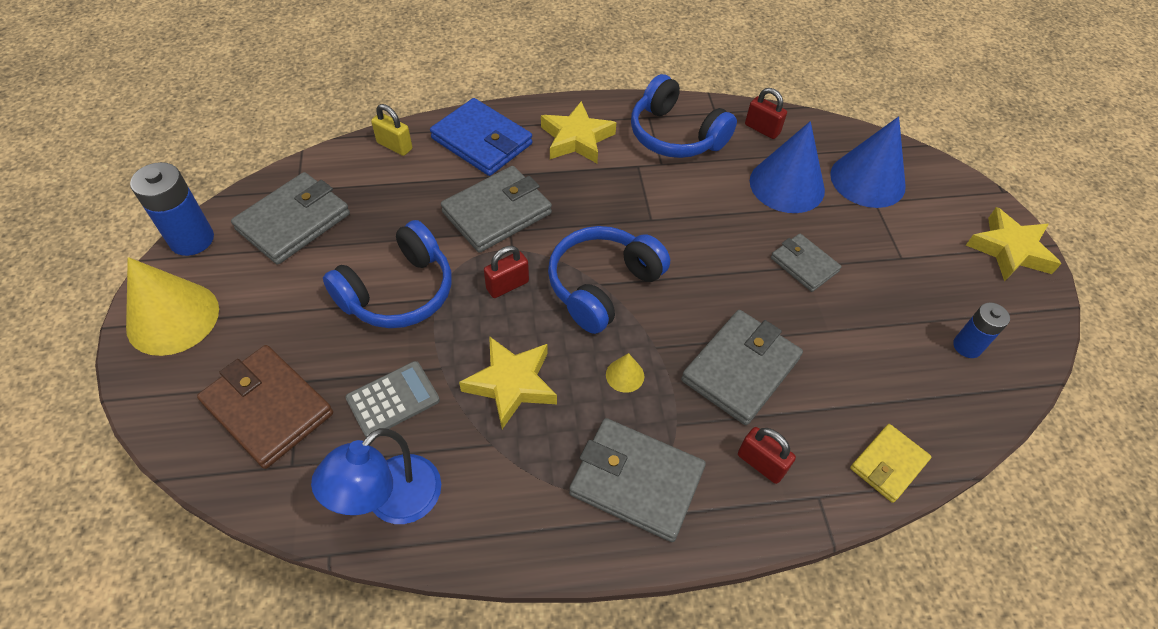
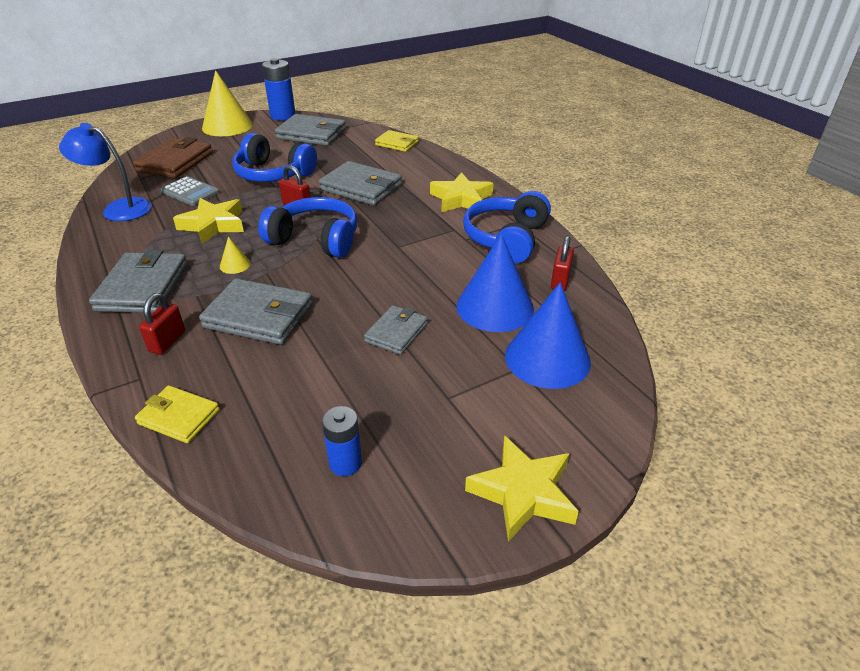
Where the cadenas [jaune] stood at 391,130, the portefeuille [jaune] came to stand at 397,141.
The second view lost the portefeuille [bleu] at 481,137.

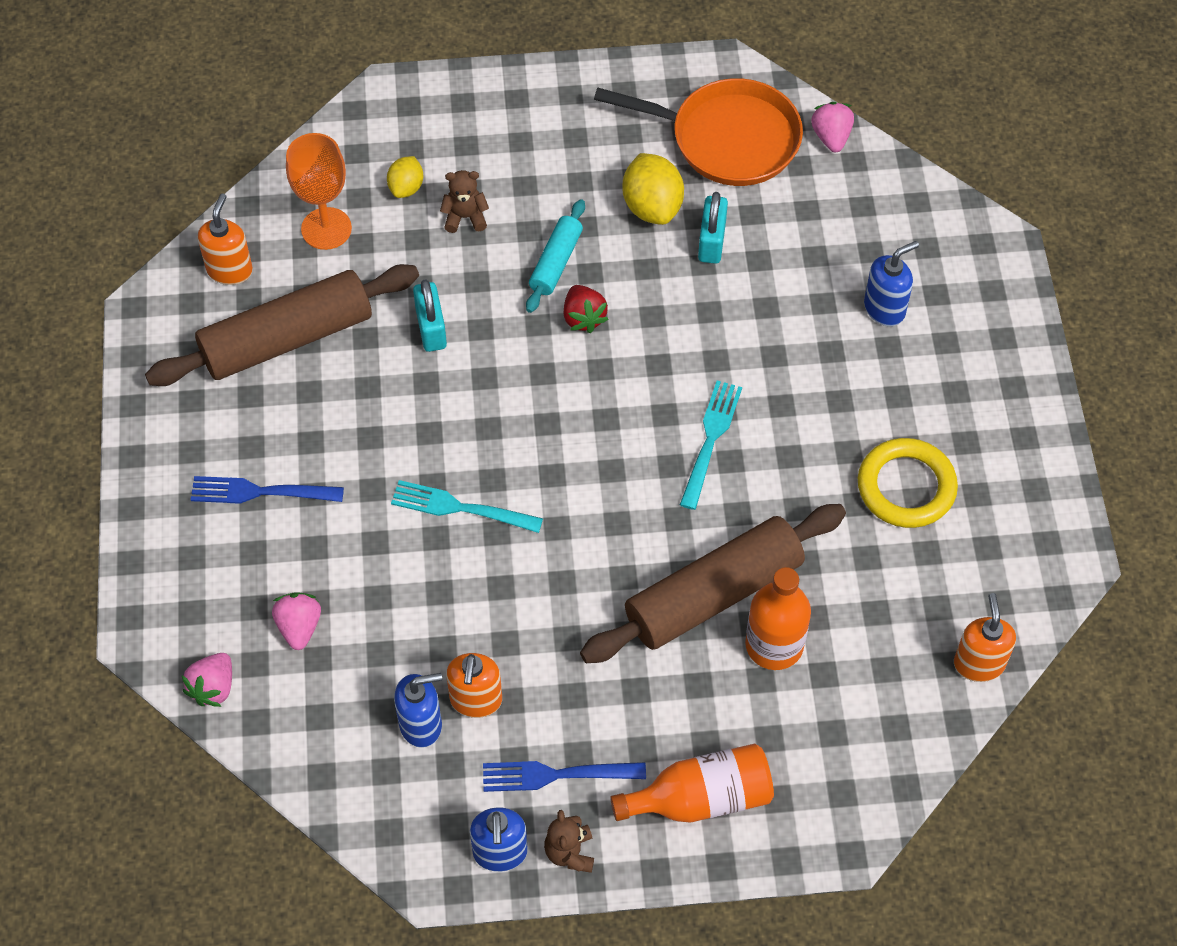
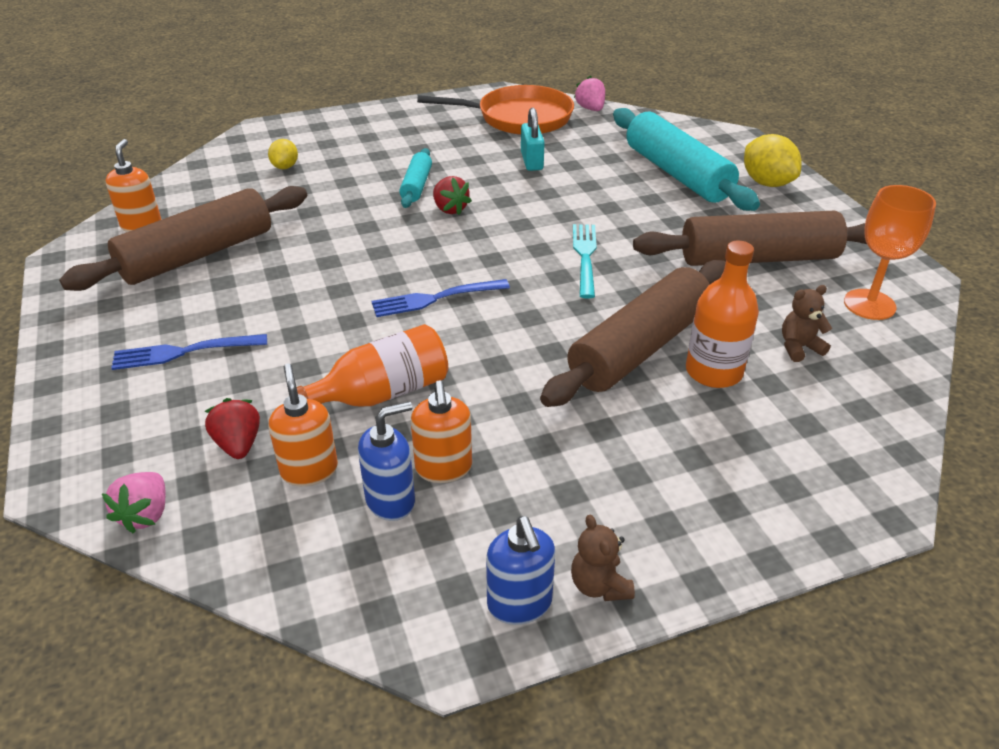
What was the fraise [rose] at 296,621 turned into the fraise [rouge] at 232,428.
The verre à pied [orange] ended up elsewhere, having gone from 319,191 to 890,252.
The second view lost the fourchette [turquoise] at 467,506.
The second view lost the cadenas [turquoise] at 430,316.
The ours en peluche [marron] ended up elsewhere, having gone from 464,201 to 807,323.
The fourchette [bleu] ended up elsewhere, having gone from 564,776 to 440,298.
The bouteille [orange] ended up elsewhere, having gone from 692,783 to 372,365.
The citron [jaune] ended up elsewhere, having gone from 653,189 to 773,160.
Where the anneau [jaune] stood at 908,483, the rouleau à pâtisserie [marron] came to stand at 750,238.
Where the distributeur de savon [bleu] stood at 891,283, the rouleau à pâtisserie [turquoise] came to stand at 686,159.
The distributeur de savon [orange] ended up elsewhere, having gone from 985,637 to 303,425.

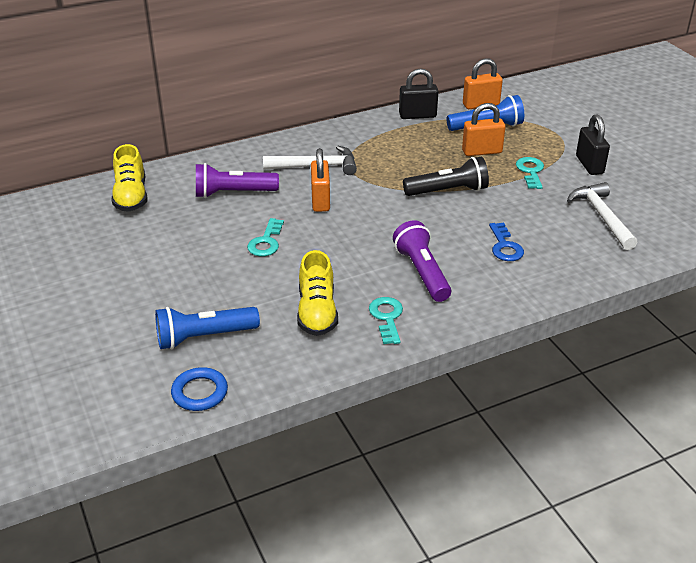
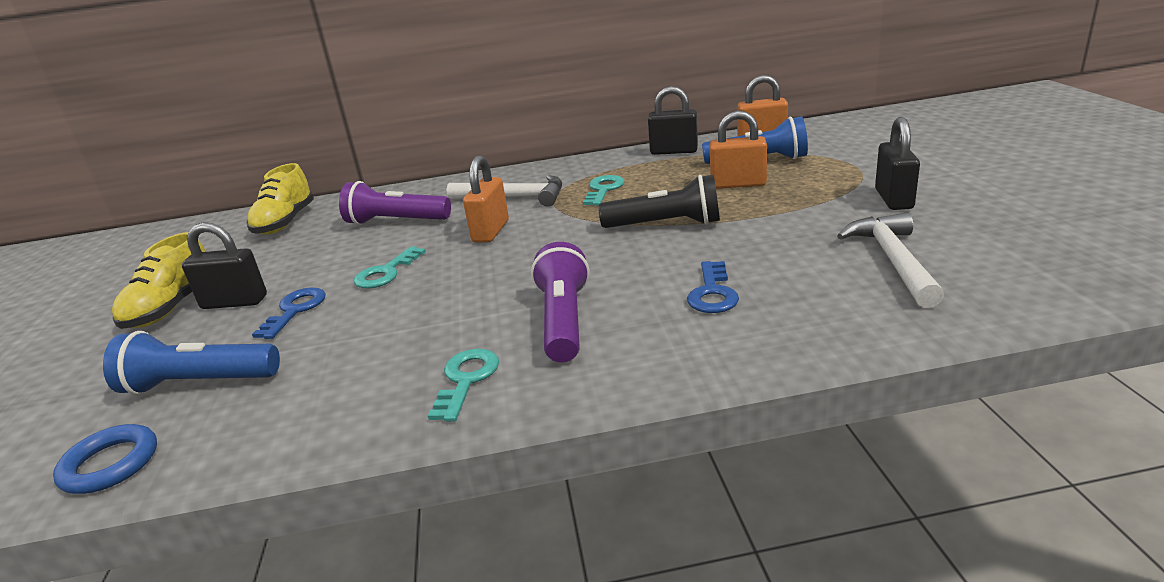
The chaussure [jaune] ended up elsewhere, having gone from 317,293 to 159,280.
The clé [turquoise] ended up elsewhere, having gone from 530,173 to 604,190.
The second view gained the cadenas [noir] at 224,265.
The second view gained the clé [bleu] at 289,313.

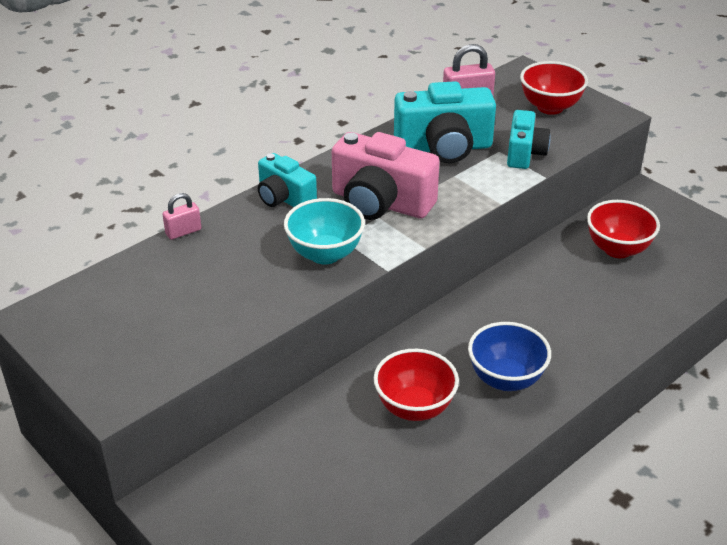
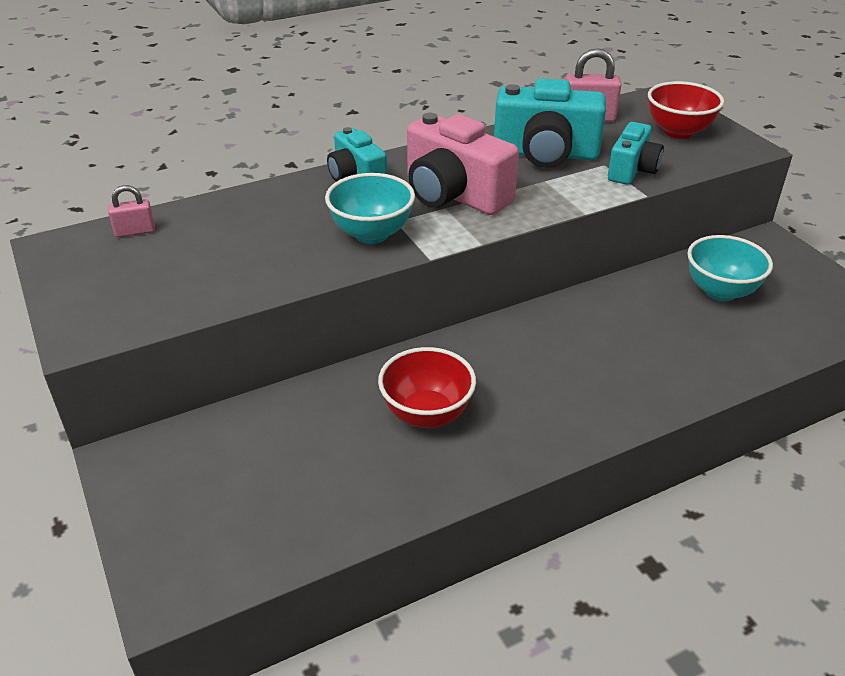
The cadenas [rose] ended up elsewhere, having gone from 181,216 to 131,211.
The second view lost the bol [bleu] at 509,356.
What was the bol [rouge] at 623,229 turned into the bol [turquoise] at 730,268.

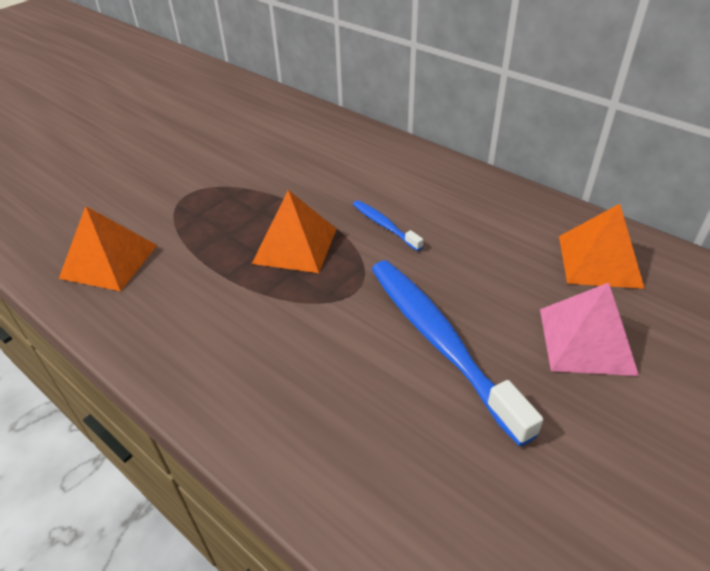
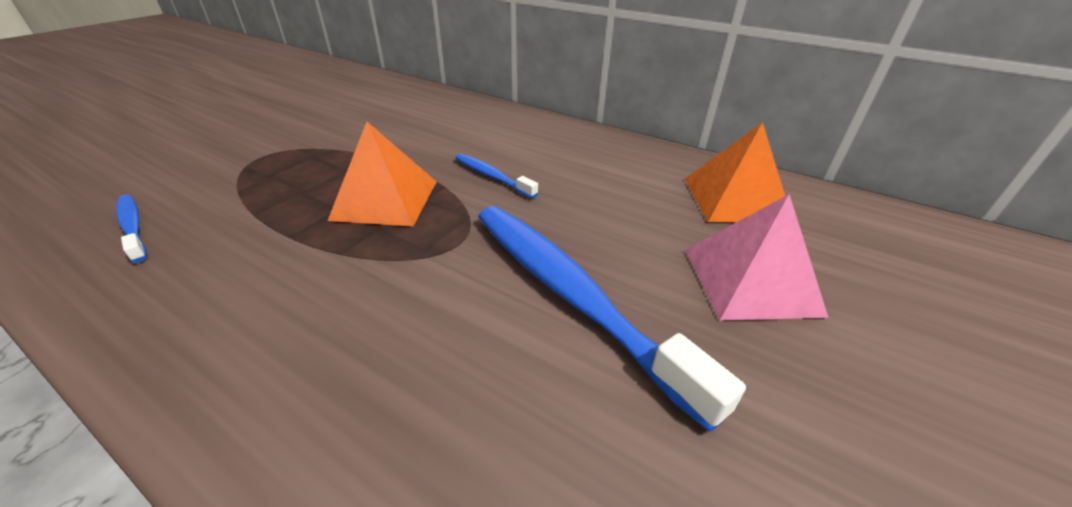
Where the pyramide [orange] stood at 108,248, the brosse à dents [bleu] came to stand at 131,228.

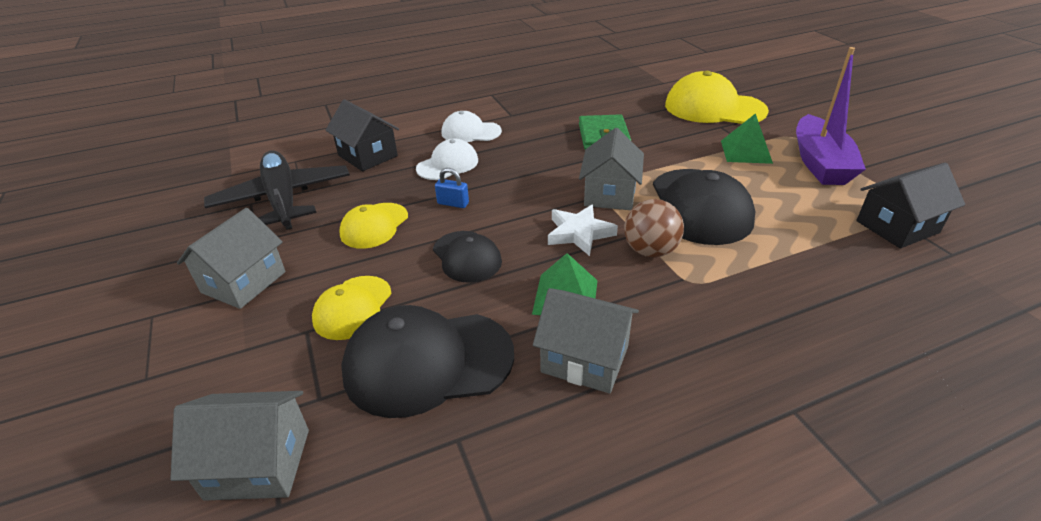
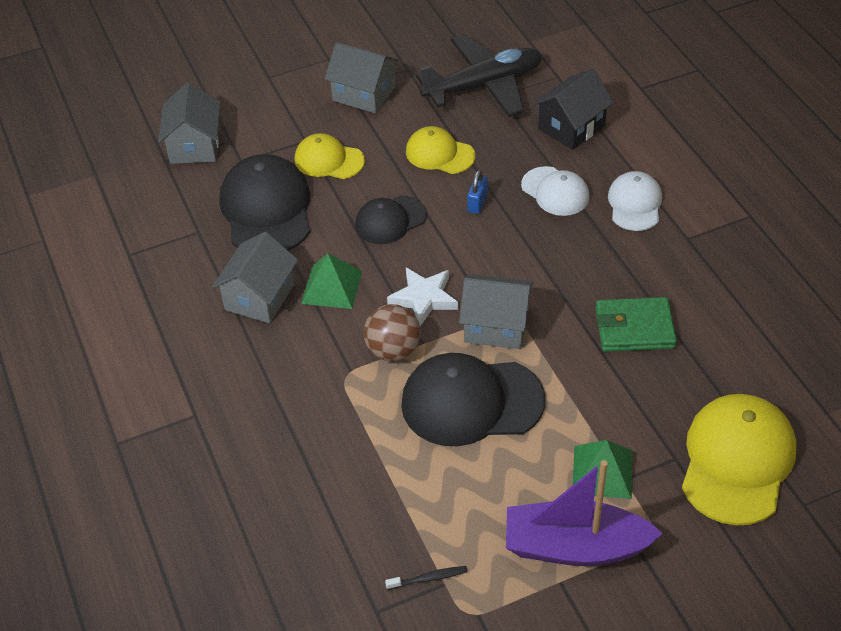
Where the maison [noir] stood at 910,205, the brosse à dents [noir] came to stand at 426,578.

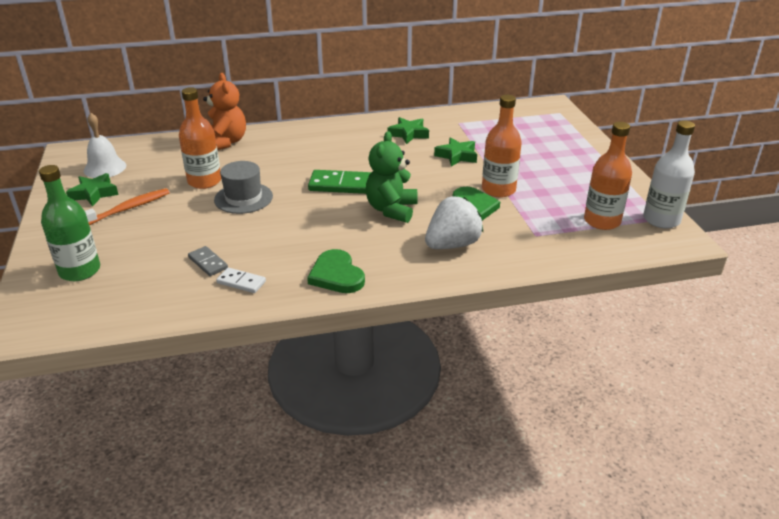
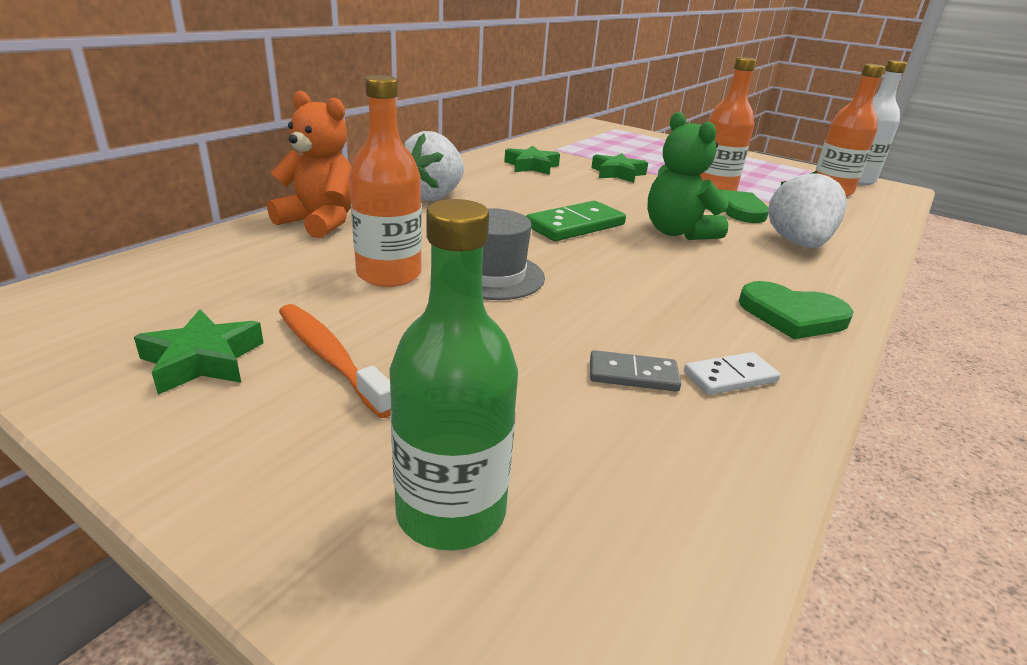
The second view lost the cloche [blanc] at 105,145.
The brosse à dents [orange] at 127,206 ended up facing another way, 45 degrees counterclockwise from before.
The second view gained the fraise [blanc] at 433,166.

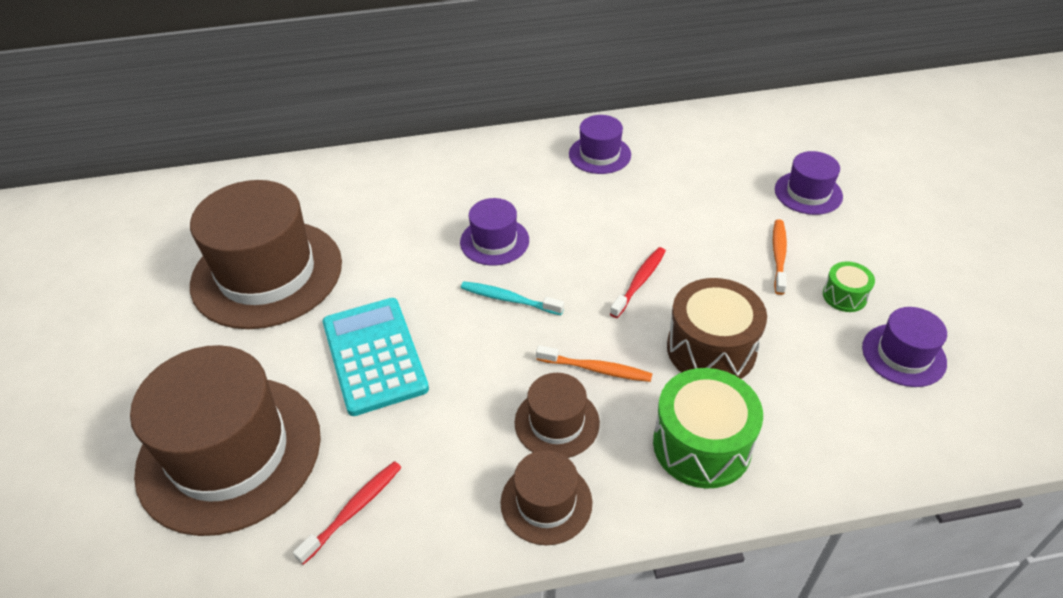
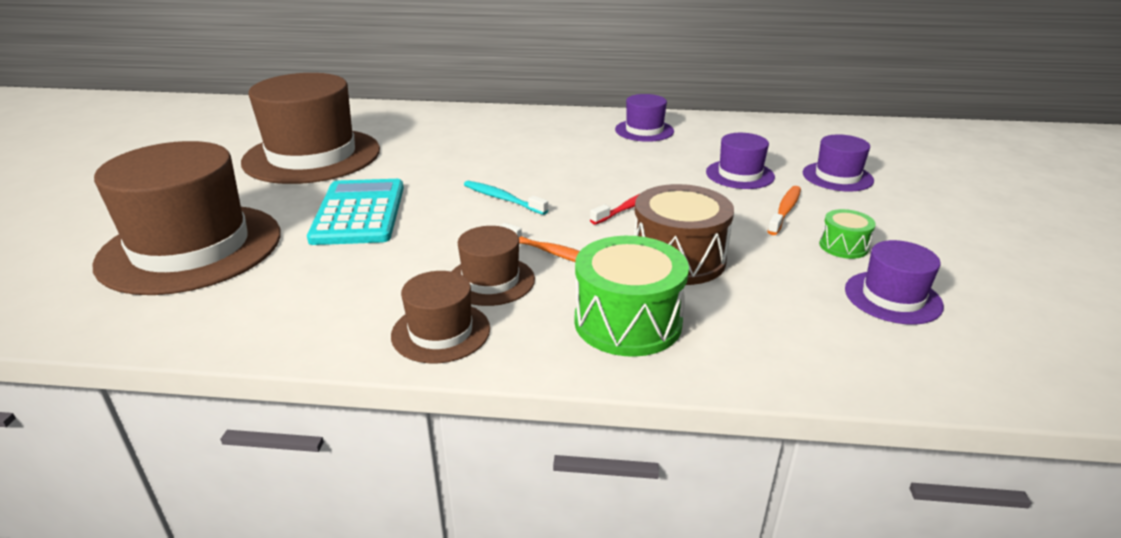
The second view lost the brosse à dents [rouge] at 347,513.
The chapeau [violet] ended up elsewhere, having gone from 494,232 to 740,161.

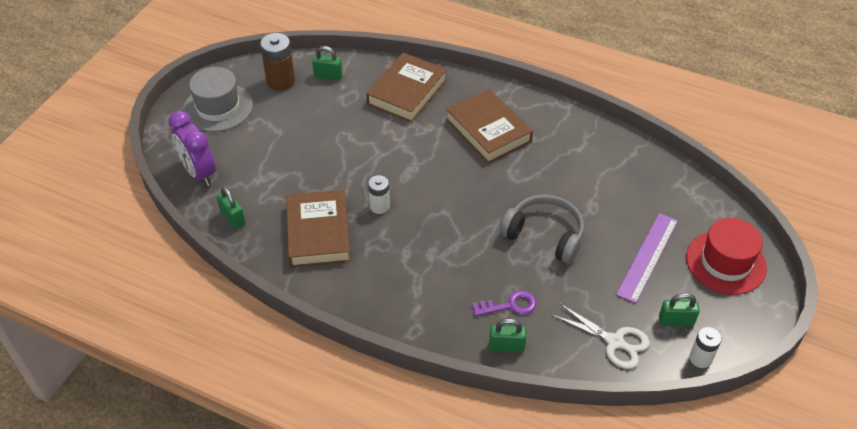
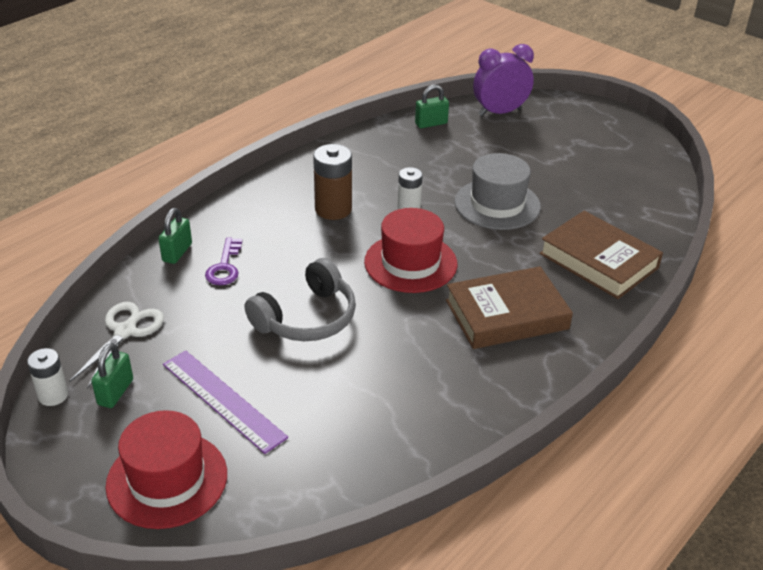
The chapeau [gris] ended up elsewhere, having gone from 218,99 to 498,191.
The pile [marron] ended up elsewhere, having gone from 277,62 to 332,182.
The second view lost the livre [marron] at 318,229.
The second view lost the cadenas [vert] at 327,63.
The ciseaux [blanc] at 601,336 ended up facing another way, 150 degrees clockwise from before.
The second view gained the chapeau [rouge] at 410,250.

